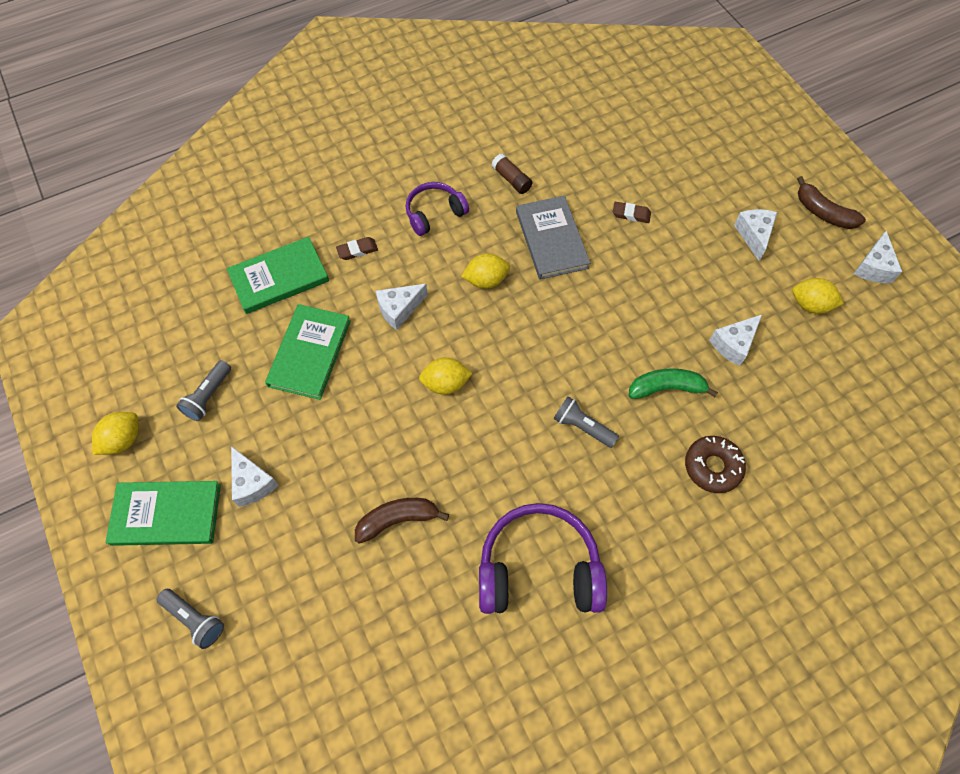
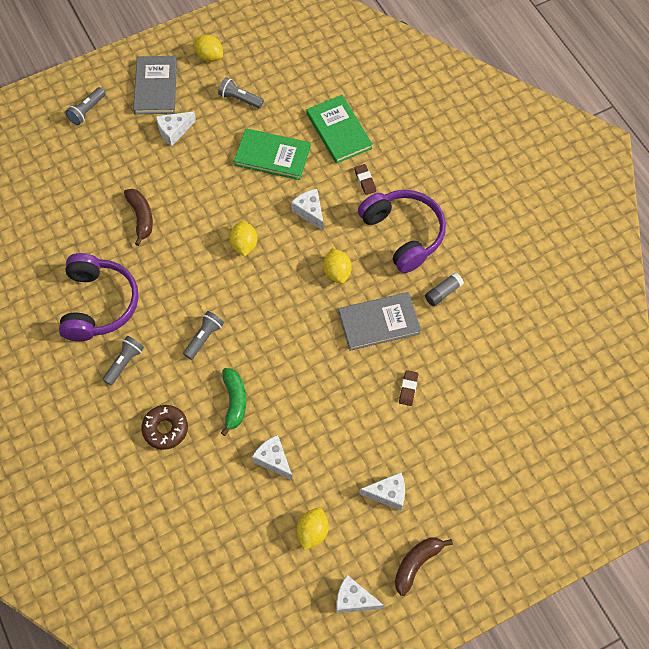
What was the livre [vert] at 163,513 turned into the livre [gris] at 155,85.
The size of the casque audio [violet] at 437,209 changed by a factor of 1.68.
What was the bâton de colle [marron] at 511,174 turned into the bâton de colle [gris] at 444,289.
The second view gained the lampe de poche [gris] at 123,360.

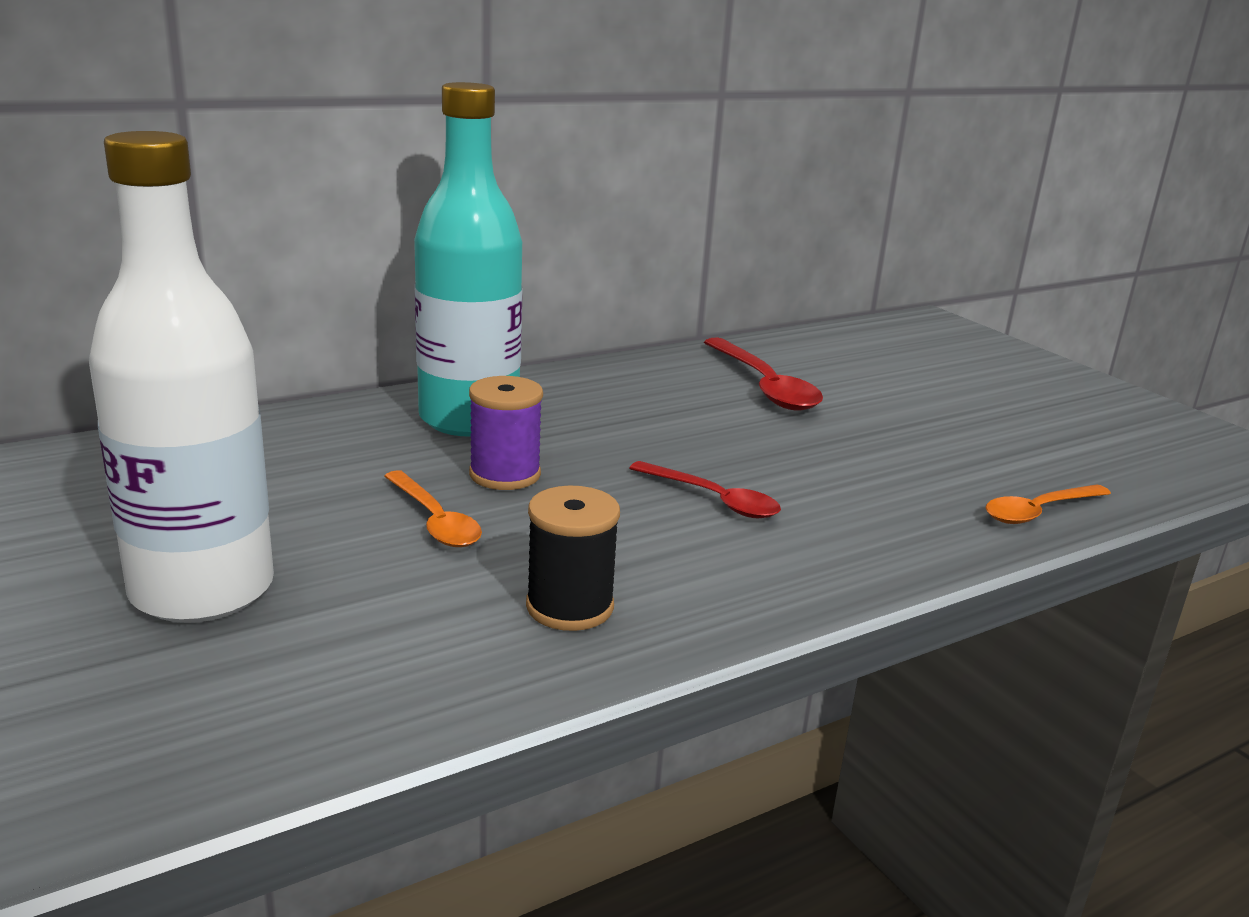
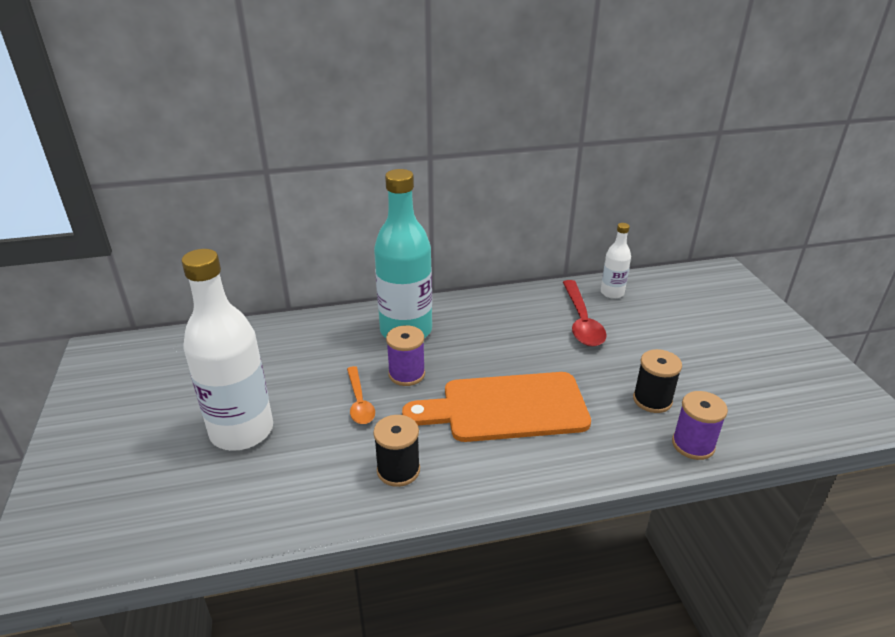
Where the cuillère [rouge] stood at 705,489, the planche à découper [orange] came to stand at 496,407.
Where the cuillère [orange] stood at 1048,504, the bobine [violet] came to stand at 700,425.
The second view gained the bouteille [blanc] at 616,261.
The second view gained the bobine [noir] at 657,381.

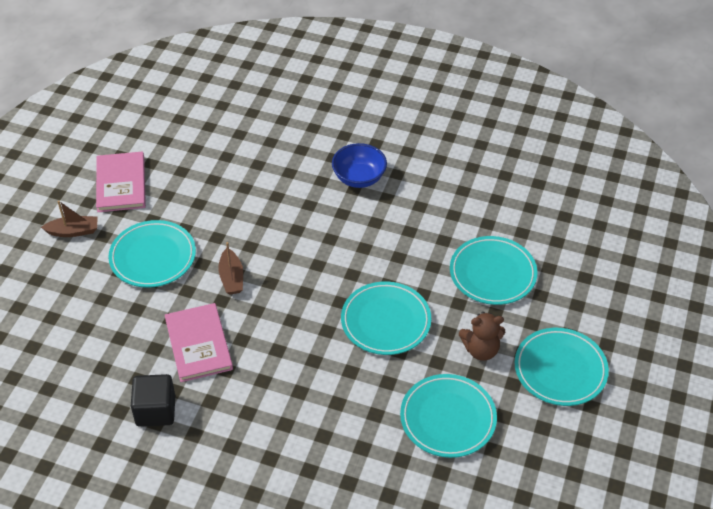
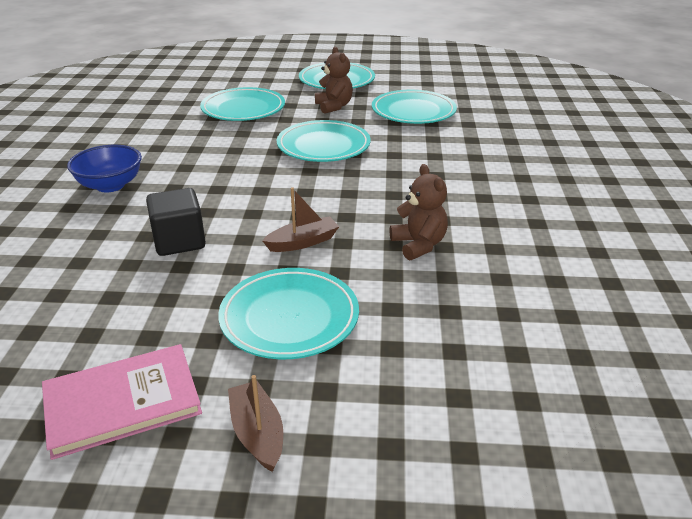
The cube [noir] ended up elsewhere, having gone from 153,400 to 176,222.
Where the livre [rose] stood at 199,342, the ours en peluche [marron] came to stand at 419,212.

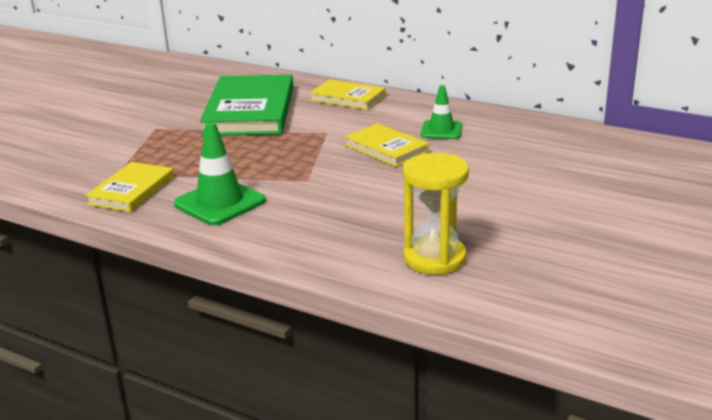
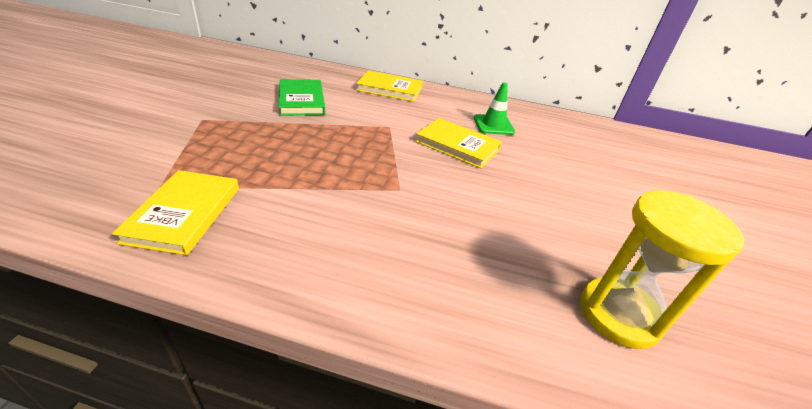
The second view lost the cône de chantier [vert] at 220,173.
The size of the livre [vert] at 246,105 changed by a factor of 0.55.

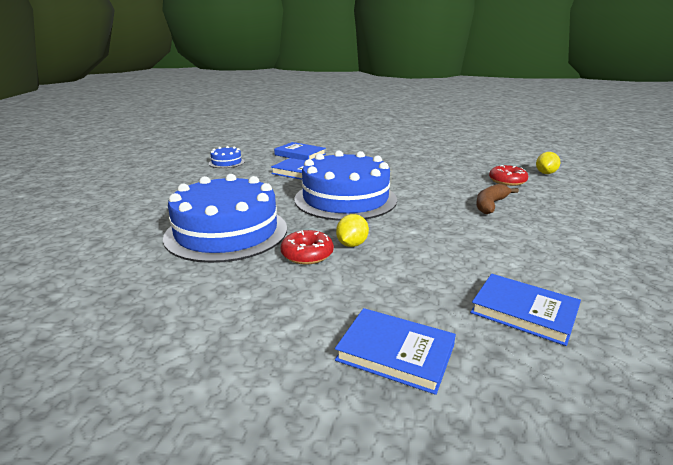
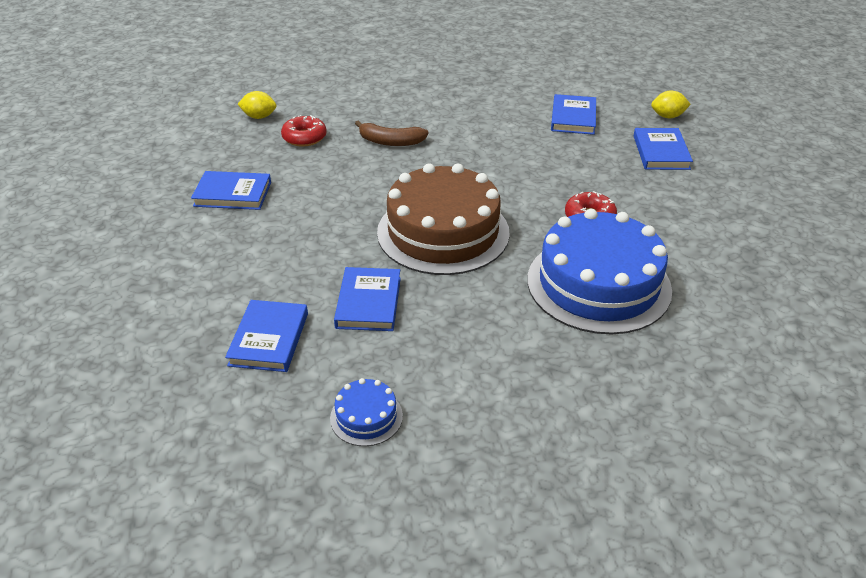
What was the gâteau [bleu] at 345,185 turned into the gâteau [marron] at 443,219.
The citron [jaune] ended up elsewhere, having gone from 352,230 to 671,104.
The second view gained the livre [bleu] at 231,190.

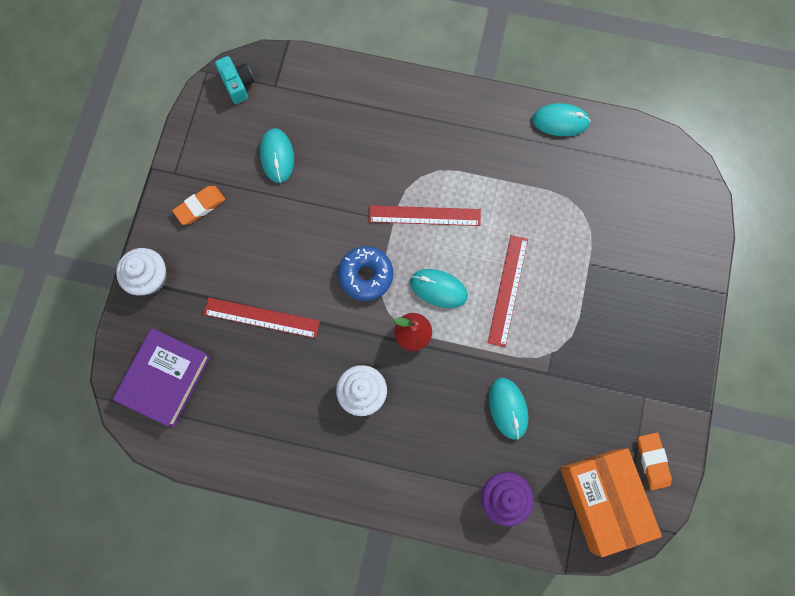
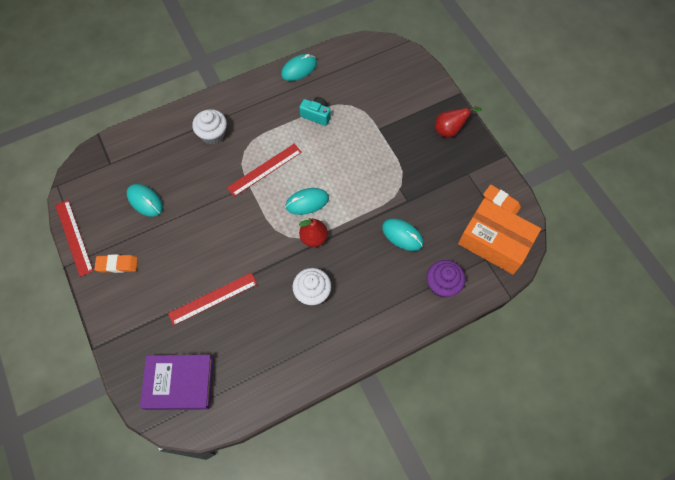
The livre [violet] at 162,377 ended up facing another way, 75 degrees counterclockwise from before.
The muffin [blanc] ended up elsewhere, having gone from 141,271 to 209,127.
The gomme [orange] at 198,205 ended up facing another way, 75 degrees clockwise from before.
The appareil photo [turquoise] ended up elsewhere, having gone from 234,80 to 315,111.
The second view lost the beignet [bleu] at 365,273.
The règle [rouge] ended up elsewhere, having gone from 508,291 to 74,238.
The second view gained the poire [rouge] at 458,121.

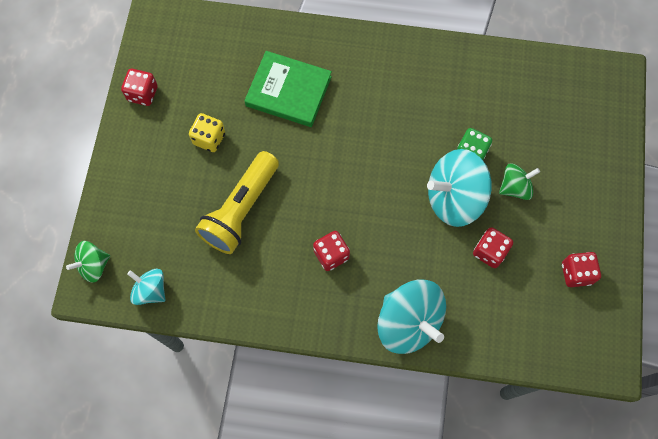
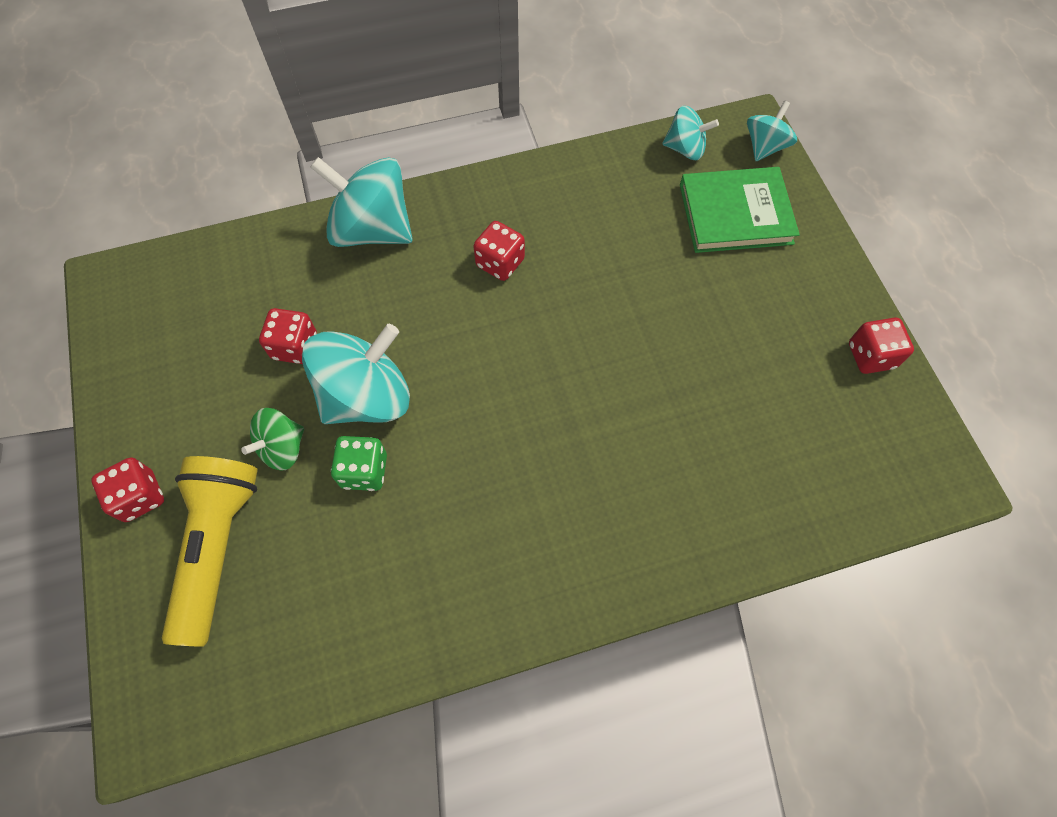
What was the toupie [vert] at 88,262 turned into the toupie [turquoise] at 772,131.
The second view lost the dé [jaune] at 207,132.
The lampe de poche [jaune] ended up elsewhere, having gone from 237,202 to 210,551.
The livre [vert] ended up elsewhere, having gone from 288,89 to 740,210.
The dé [rouge] ended up elsewhere, having gone from 581,269 to 128,489.

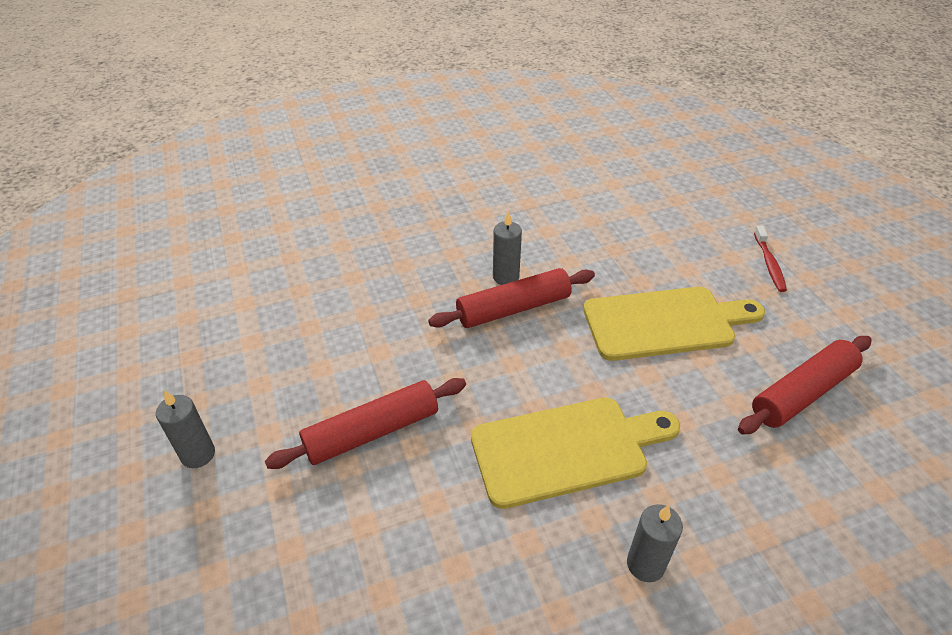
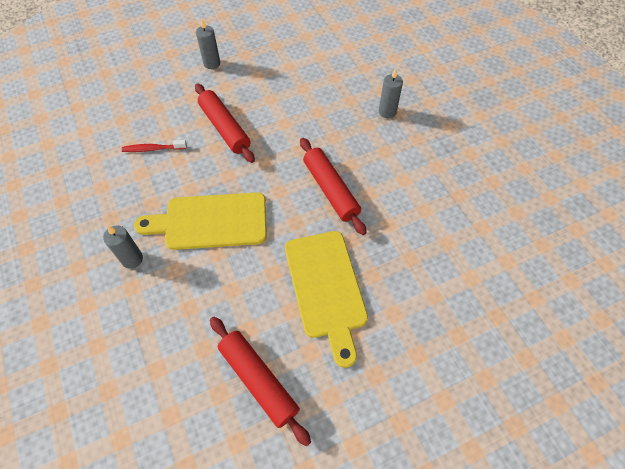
The planche à découper [jaune] at 575,453 ended up facing another way, 105 degrees clockwise from before.
The bougie [gris] ended up elsewhere, having gone from 507,248 to 391,93.
The brosse à dents [rouge] ended up elsewhere, having gone from 770,259 to 154,146.

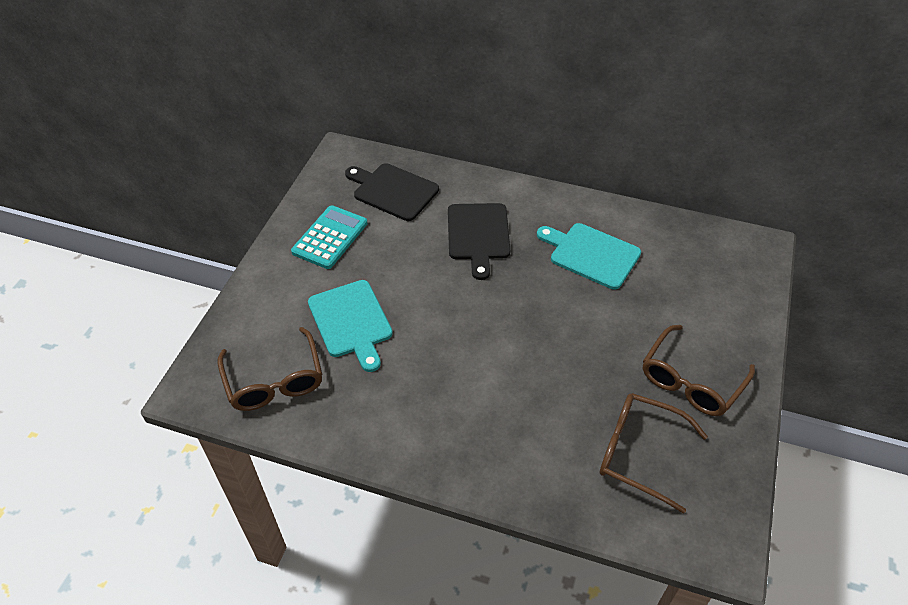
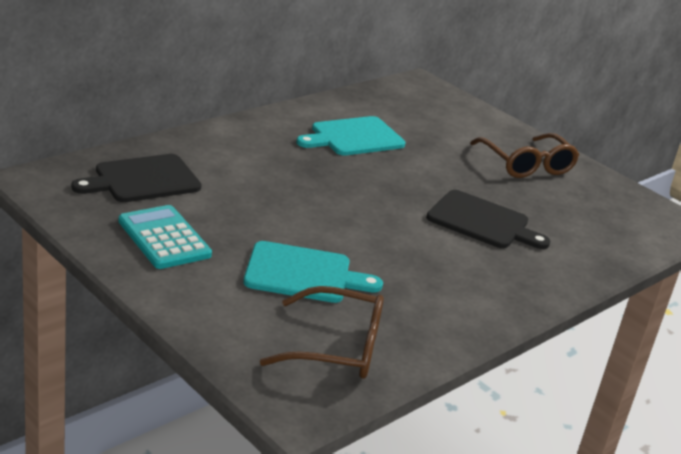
The planche à découper [noir] ended up elsewhere, having gone from 479,241 to 488,219.
The second view lost the lunettes [marron] at 653,453.

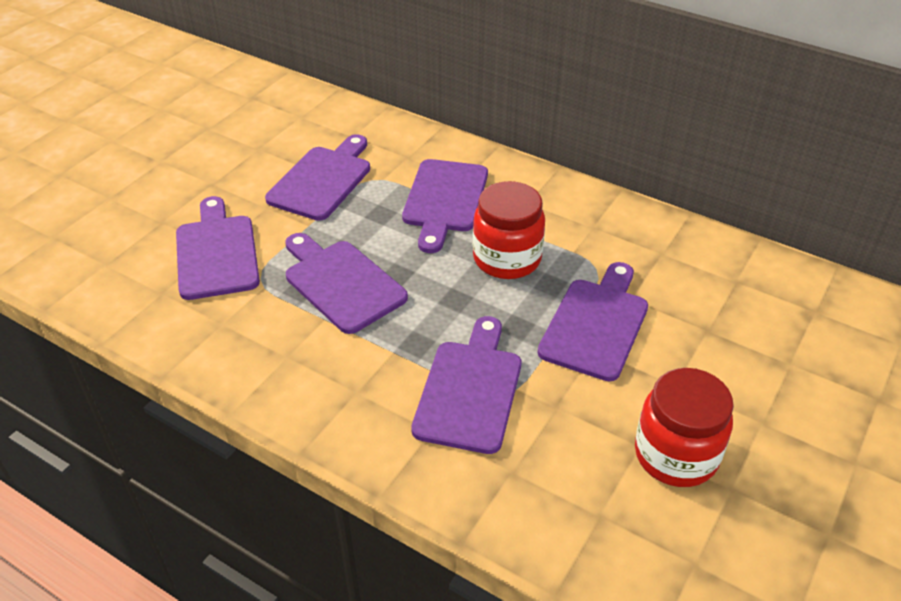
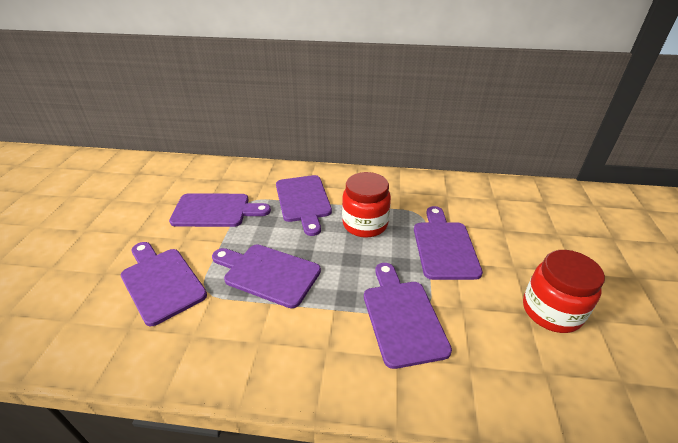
The planche à découper [violet] at 317,177 ended up facing another way, 90 degrees clockwise from before.

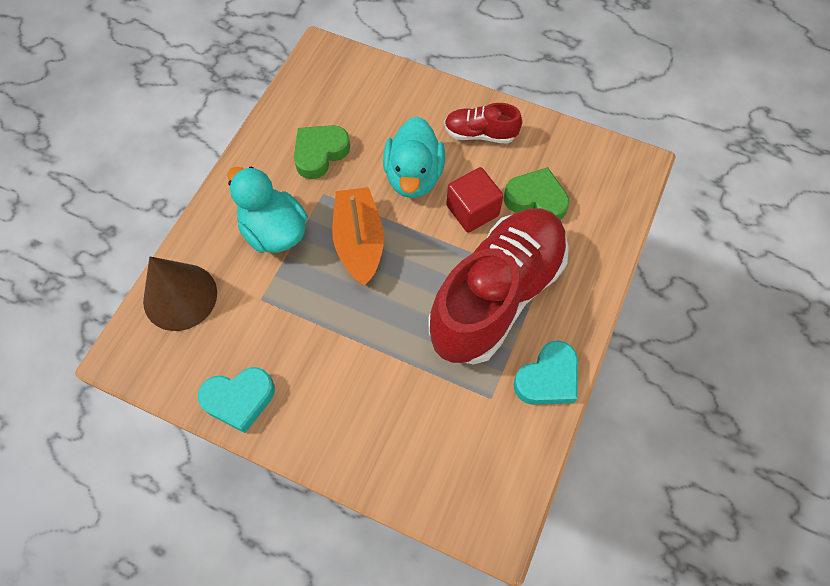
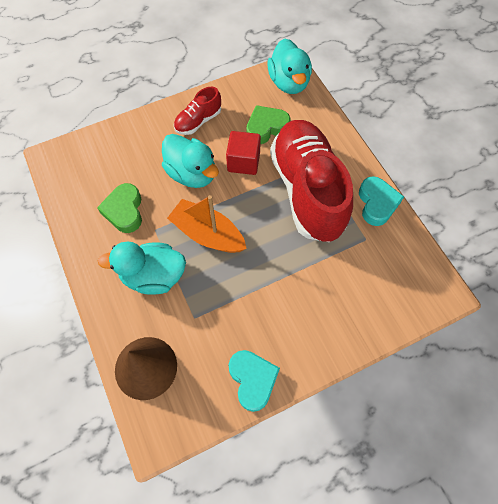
The cœur [turquoise] at 236,400 ended up facing another way, 45 degrees counterclockwise from before.
The second view gained the canard [turquoise] at 289,66.

